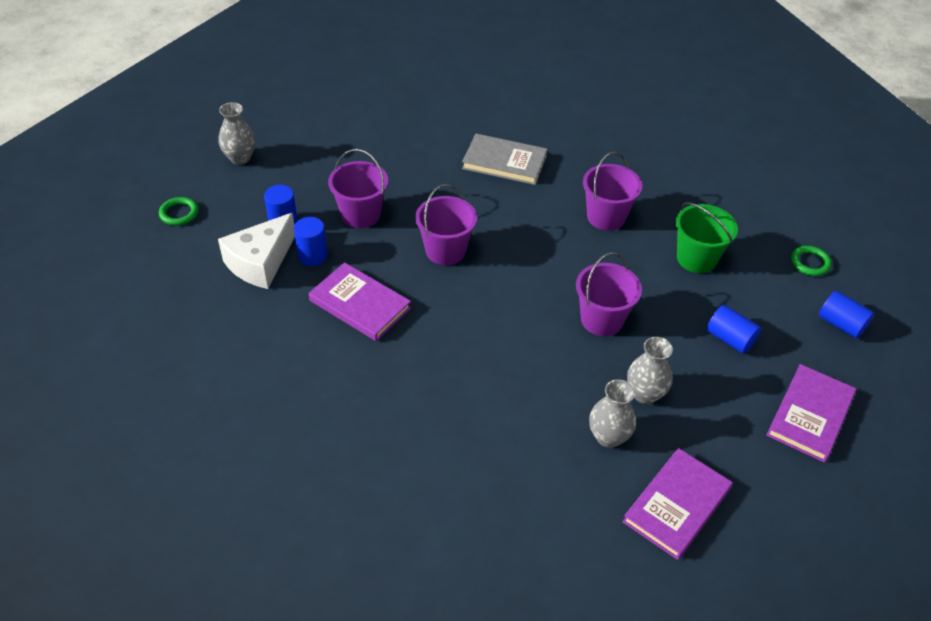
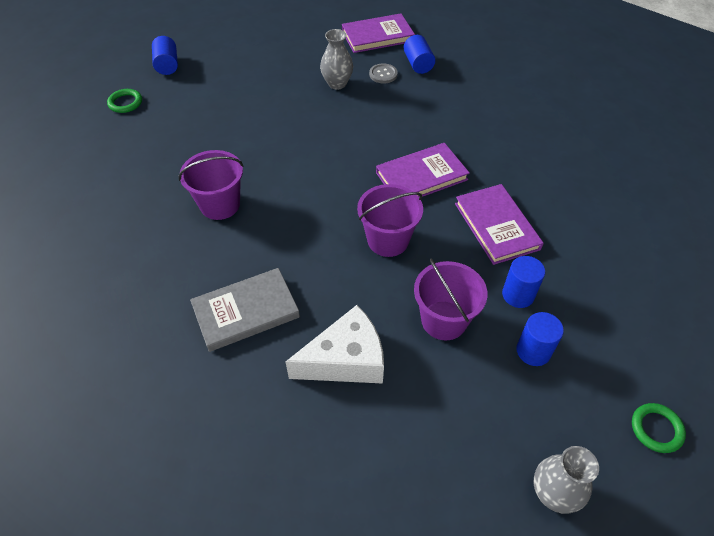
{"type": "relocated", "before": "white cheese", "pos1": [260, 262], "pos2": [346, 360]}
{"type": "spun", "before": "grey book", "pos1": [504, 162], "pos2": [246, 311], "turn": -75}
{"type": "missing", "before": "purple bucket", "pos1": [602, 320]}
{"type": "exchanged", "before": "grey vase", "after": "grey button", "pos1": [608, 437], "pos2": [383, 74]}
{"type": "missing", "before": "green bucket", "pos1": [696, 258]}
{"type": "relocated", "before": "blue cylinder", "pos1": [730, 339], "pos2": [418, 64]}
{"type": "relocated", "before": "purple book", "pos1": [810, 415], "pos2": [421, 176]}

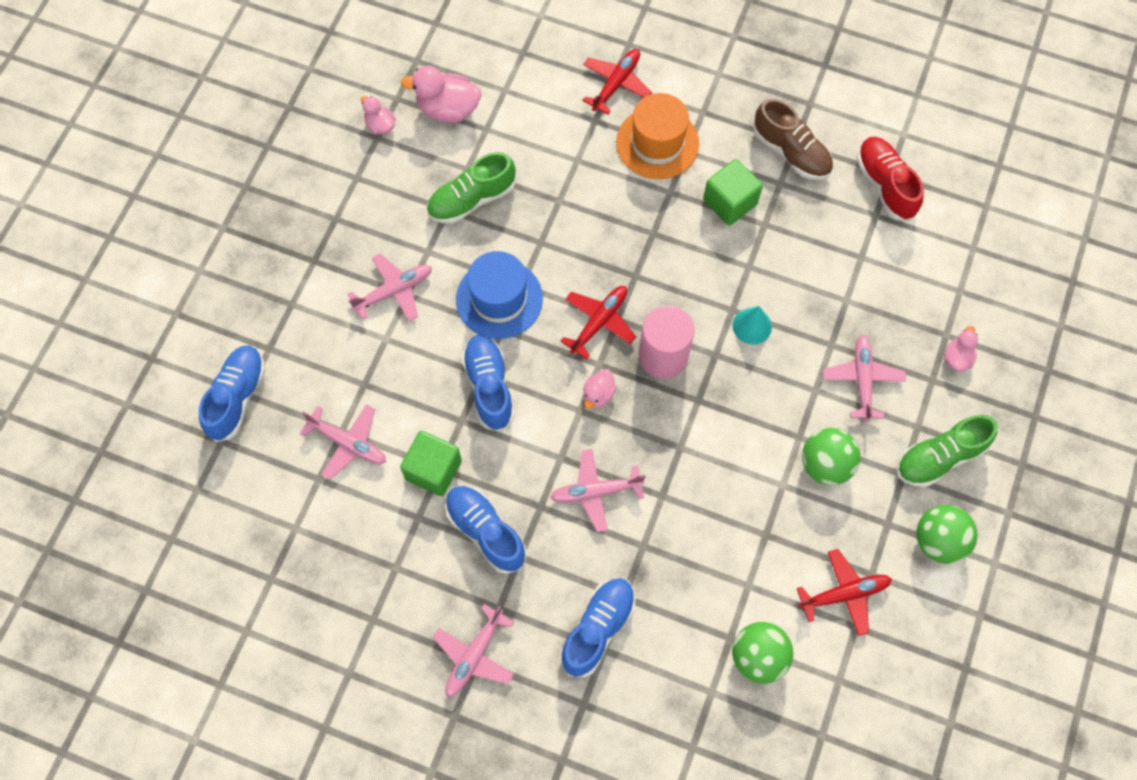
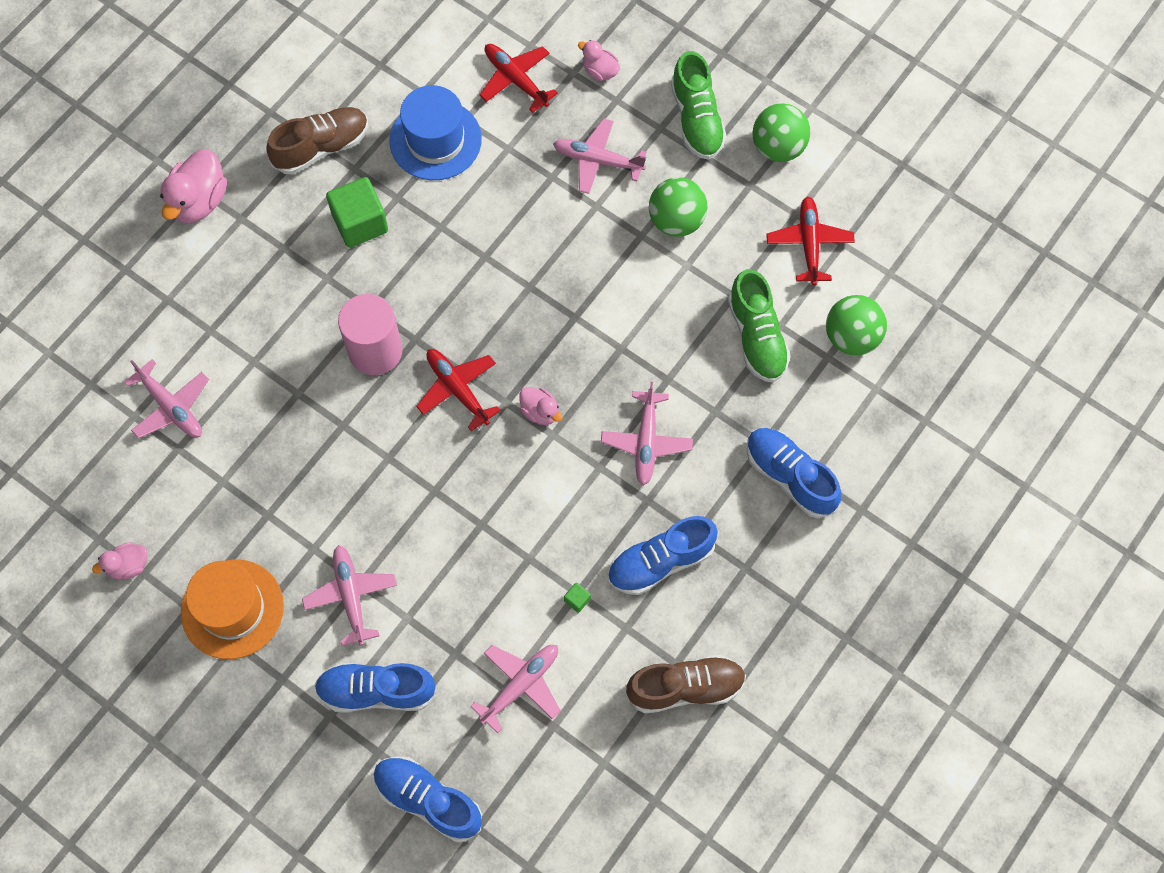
{"type": "size", "before": "green cube", "pos1": [433, 470], "pos2": [577, 600], "scale": 0.4}
{"type": "relocated", "before": "pink duck", "pos1": [448, 109], "pos2": [199, 201]}
{"type": "relocated", "before": "green shoe", "pos1": [472, 199], "pos2": [756, 336]}
{"type": "relocated", "before": "pink plane", "pos1": [475, 655], "pos2": [171, 406]}
{"type": "relocated", "before": "blue hat", "pos1": [499, 299], "pos2": [435, 140]}
{"type": "relocated", "before": "blue shoe", "pos1": [489, 387], "pos2": [377, 691]}
{"type": "relocated", "before": "red plane", "pos1": [616, 84], "pos2": [516, 80]}
{"type": "relocated", "before": "orange hat", "pos1": [657, 143], "pos2": [232, 609]}
{"type": "relocated", "before": "pink cylinder", "pos1": [663, 356], "pos2": [375, 351]}
{"type": "missing", "before": "turquoise cone", "pos1": [752, 326]}
{"type": "missing", "before": "red shoe", "pos1": [885, 185]}
{"type": "appeared", "after": "brown shoe", "pos2": [685, 688]}

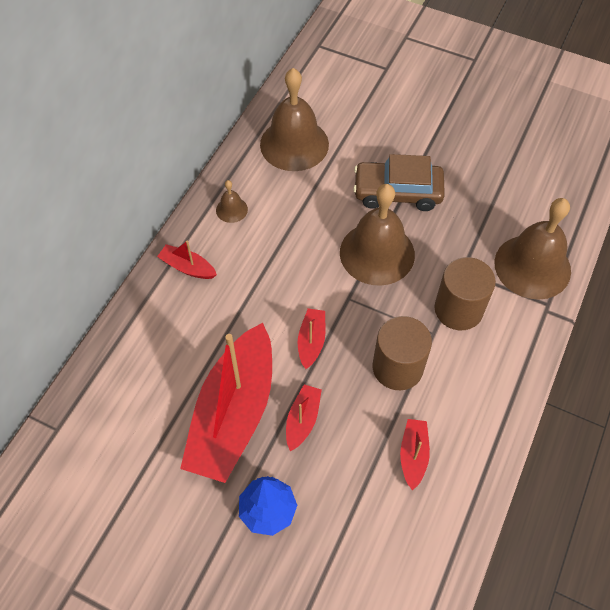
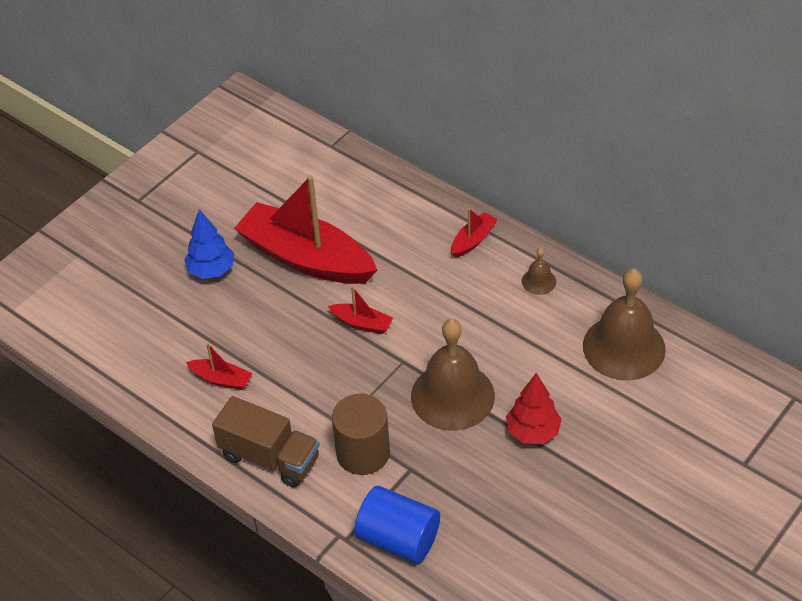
{"type": "missing", "before": "red boat", "pos1": [302, 420]}
{"type": "exchanged", "before": "brown car", "after": "red tree", "pos1": [397, 192], "pos2": [533, 432]}
{"type": "missing", "before": "brown cylinder", "pos1": [397, 367]}
{"type": "exchanged", "before": "brown bell", "after": "blue cylinder", "pos1": [532, 266], "pos2": [398, 539]}
{"type": "appeared", "after": "brown truck", "pos2": [270, 457]}

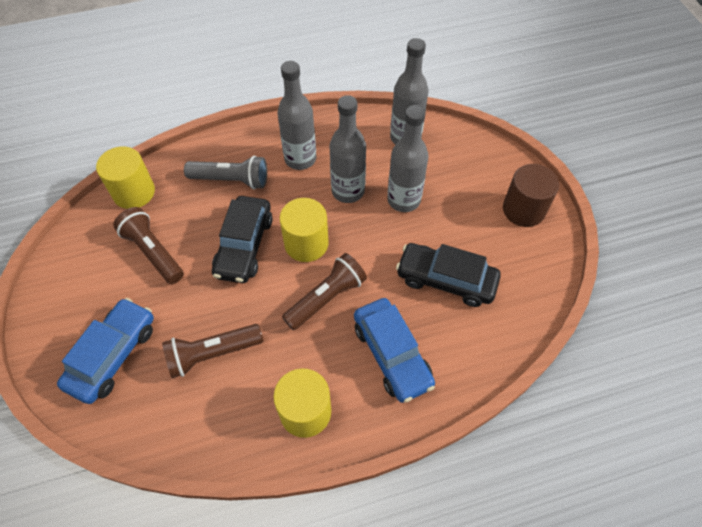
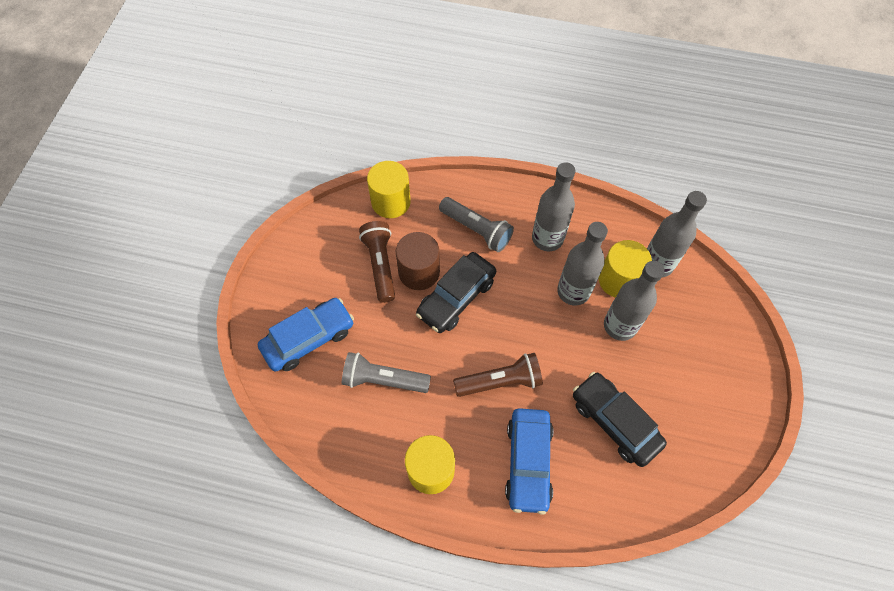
{"type": "colour", "before": "brown flashlight", "after": "grey flashlight", "pos1": [213, 353], "pos2": [384, 380]}
{"type": "relocated", "before": "yellow cylinder", "pos1": [306, 243], "pos2": [618, 280]}
{"type": "relocated", "before": "brown cylinder", "pos1": [523, 210], "pos2": [419, 272]}

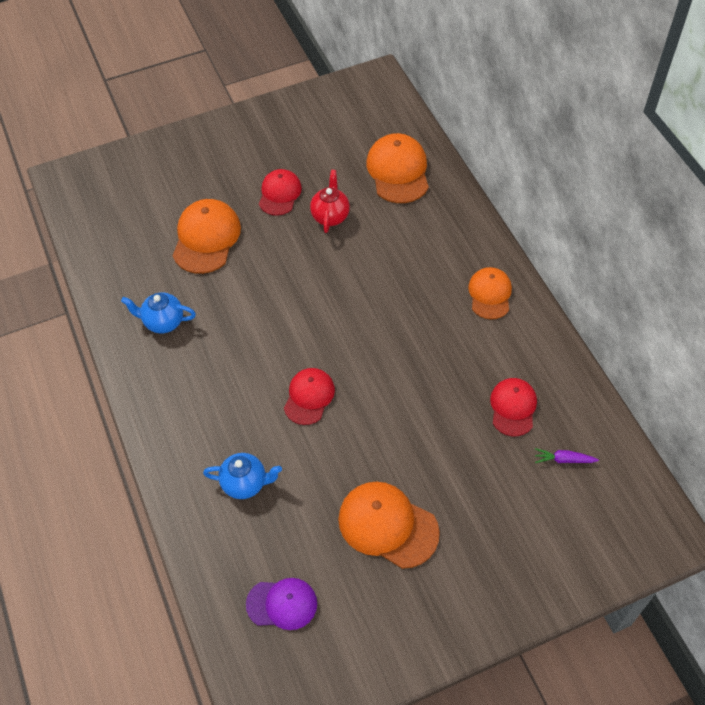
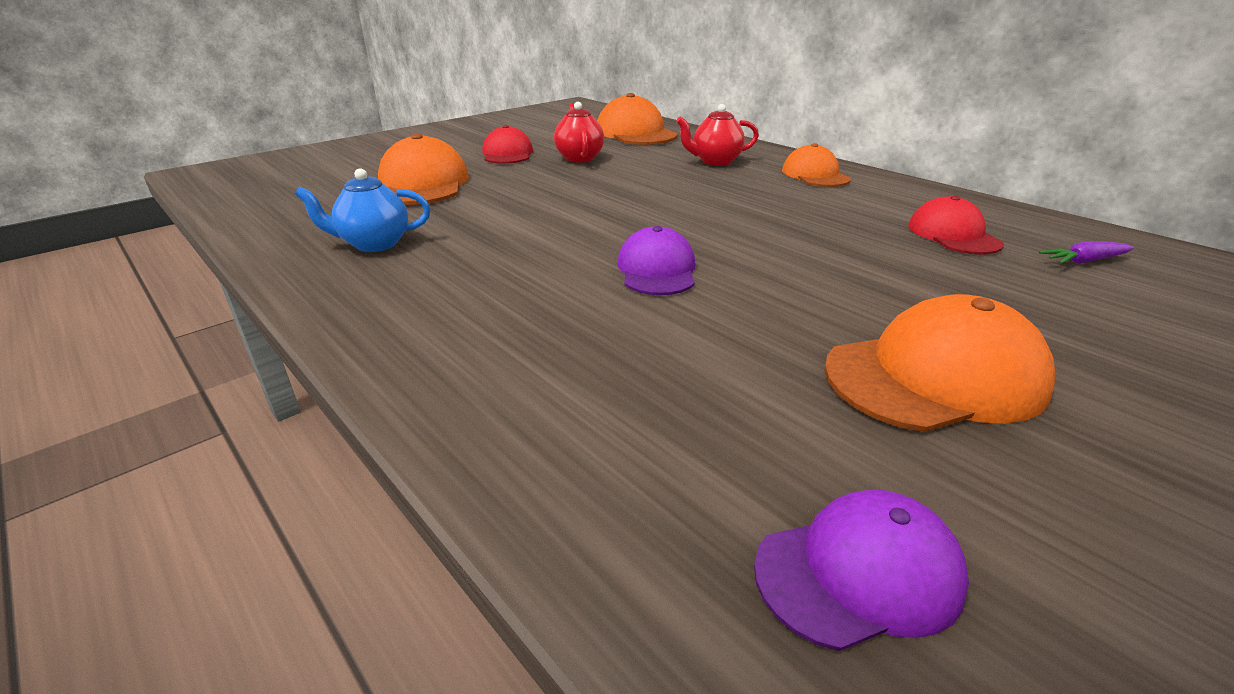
{"type": "missing", "before": "blue teapot", "pos1": [245, 483]}
{"type": "colour", "before": "red cap", "after": "purple cap", "pos1": [309, 397], "pos2": [657, 270]}
{"type": "spun", "before": "orange cap", "pos1": [387, 525], "pos2": [935, 376], "turn": 150}
{"type": "appeared", "after": "red teapot", "pos2": [715, 161]}

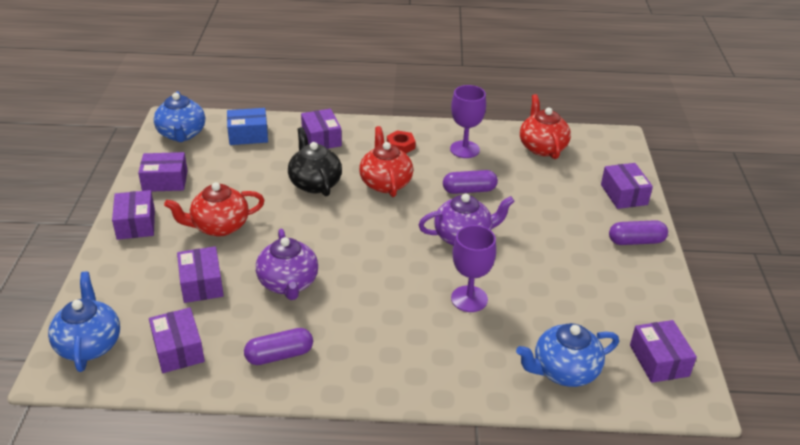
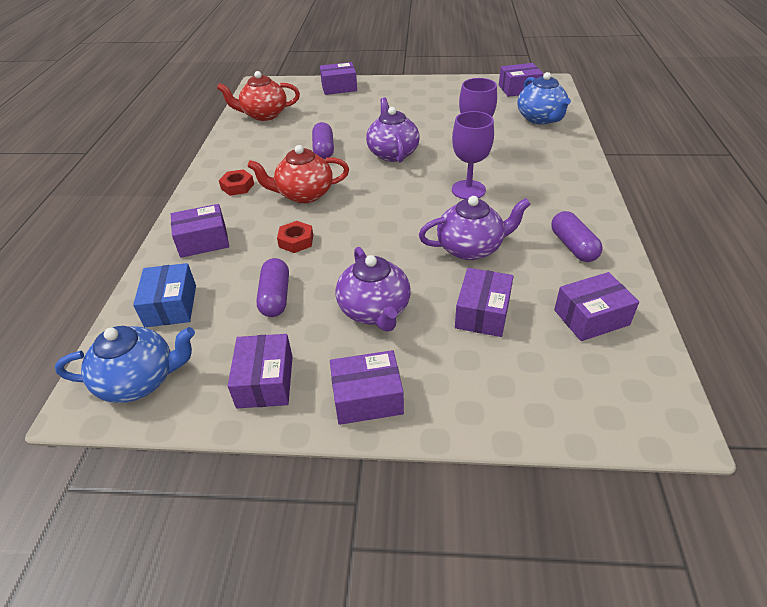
{"type": "missing", "before": "blue teapot", "pos1": [89, 344]}
{"type": "colour", "before": "red teapot", "after": "purple teapot", "pos1": [219, 226], "pos2": [375, 311]}
{"type": "spun", "before": "purple box", "pos1": [201, 284], "pos2": [482, 313], "turn": -60}
{"type": "exchanged", "before": "black teapot", "after": "red nut", "pos1": [315, 183], "pos2": [296, 241]}
{"type": "relocated", "before": "purple goblet", "pos1": [464, 149], "pos2": [468, 190]}
{"type": "relocated", "before": "purple capsule", "pos1": [636, 241], "pos2": [275, 297]}

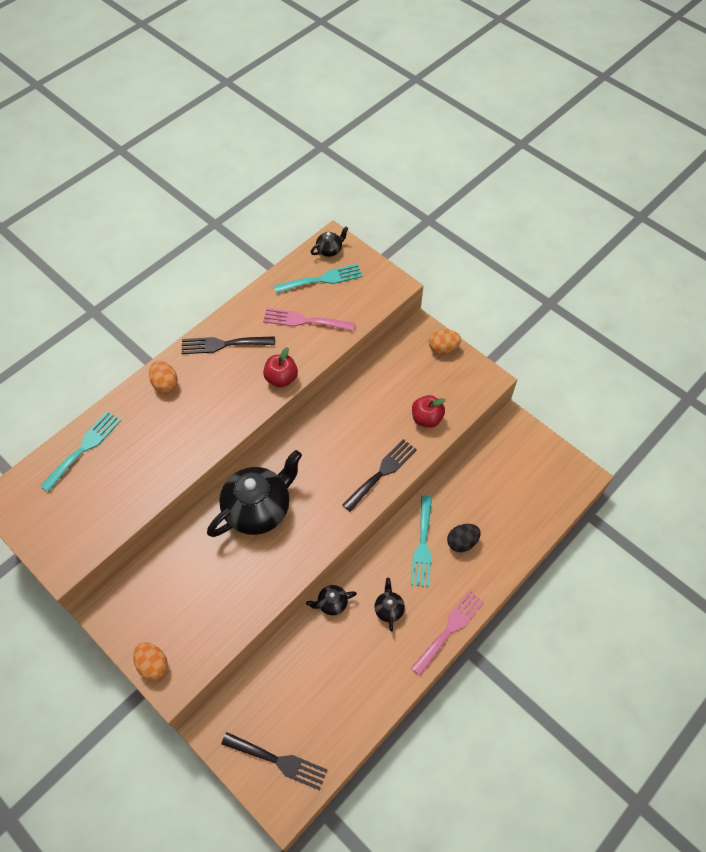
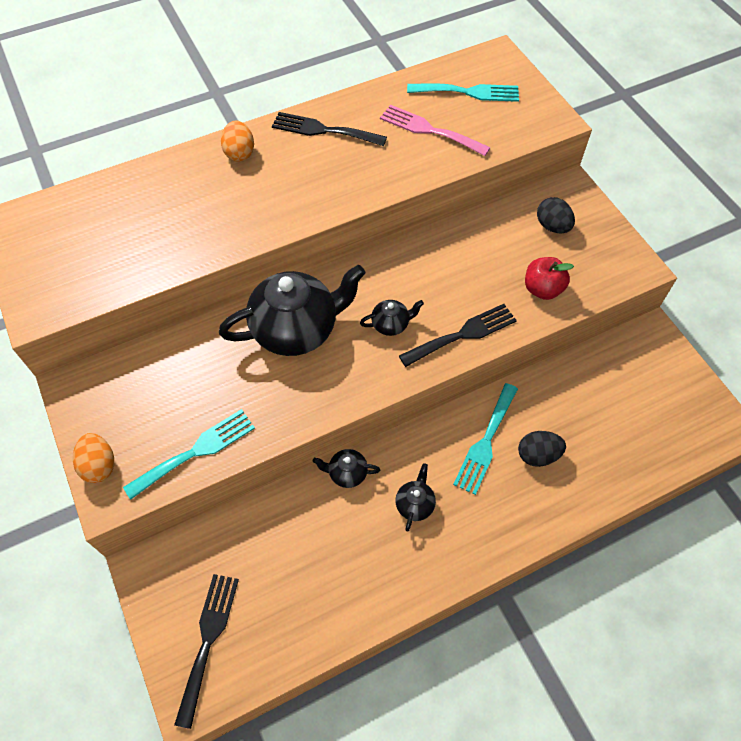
{"type": "relocated", "before": "turquoise fork", "pos1": [84, 448], "pos2": [196, 451]}
{"type": "spun", "before": "black fork", "pos1": [278, 761], "pos2": [208, 640], "turn": -120}
{"type": "missing", "before": "red apple", "pos1": [281, 378]}
{"type": "relocated", "before": "black teapot", "pos1": [329, 250], "pos2": [391, 324]}
{"type": "missing", "before": "pink fork", "pos1": [450, 629]}
{"type": "missing", "before": "orange egg", "pos1": [443, 348]}
{"type": "appeared", "after": "black egg", "pos2": [552, 226]}

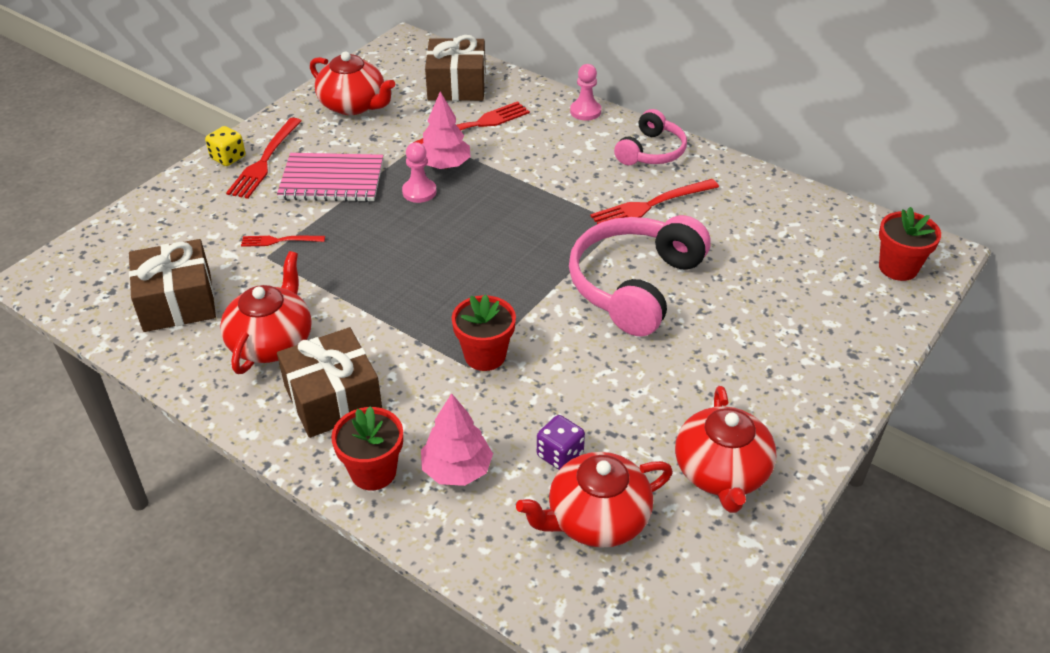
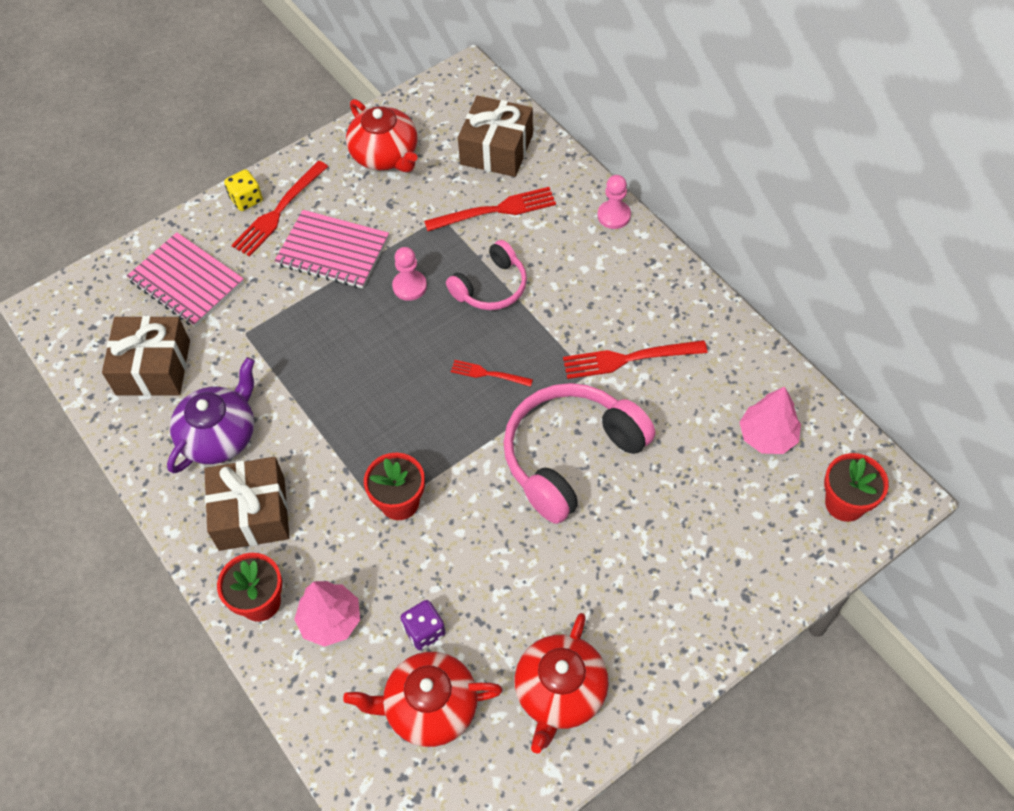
{"type": "colour", "before": "red teapot", "after": "purple teapot", "pos1": [272, 341], "pos2": [220, 435]}
{"type": "relocated", "before": "red fork", "pos1": [279, 241], "pos2": [487, 374]}
{"type": "relocated", "before": "pink tree", "pos1": [445, 165], "pos2": [767, 436]}
{"type": "relocated", "before": "pink headphones", "pos1": [651, 151], "pos2": [491, 287]}
{"type": "appeared", "after": "pink notebook", "pos2": [186, 282]}

